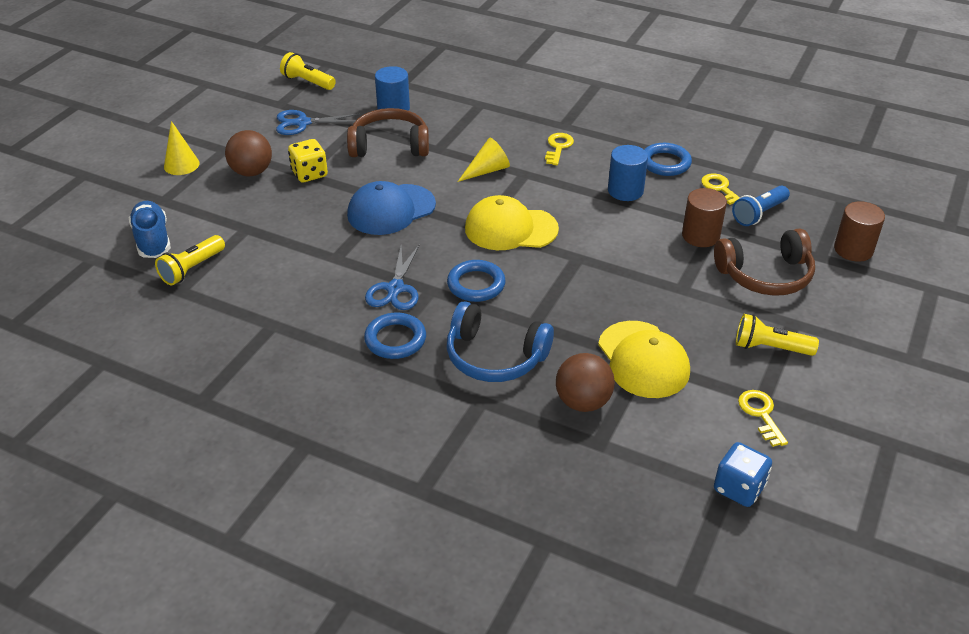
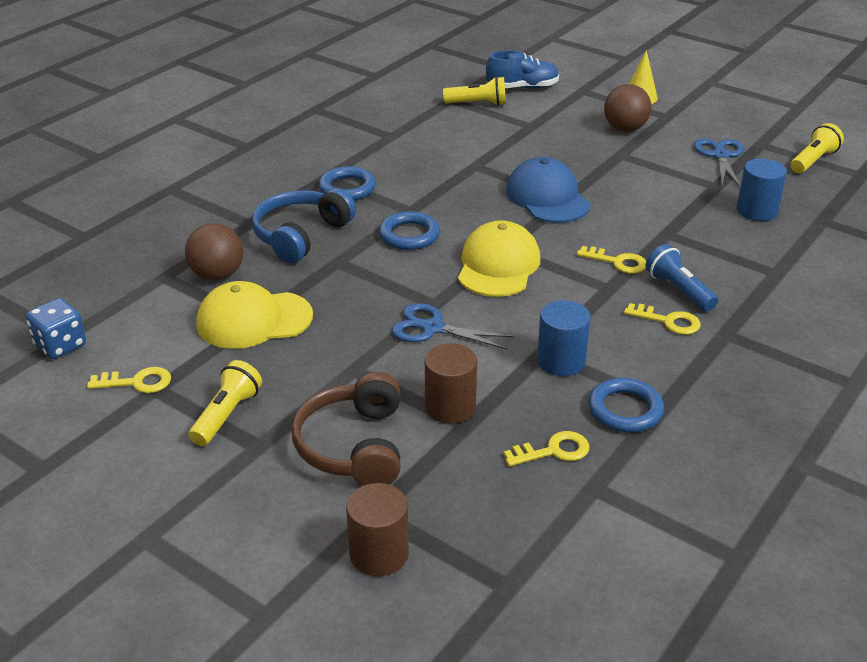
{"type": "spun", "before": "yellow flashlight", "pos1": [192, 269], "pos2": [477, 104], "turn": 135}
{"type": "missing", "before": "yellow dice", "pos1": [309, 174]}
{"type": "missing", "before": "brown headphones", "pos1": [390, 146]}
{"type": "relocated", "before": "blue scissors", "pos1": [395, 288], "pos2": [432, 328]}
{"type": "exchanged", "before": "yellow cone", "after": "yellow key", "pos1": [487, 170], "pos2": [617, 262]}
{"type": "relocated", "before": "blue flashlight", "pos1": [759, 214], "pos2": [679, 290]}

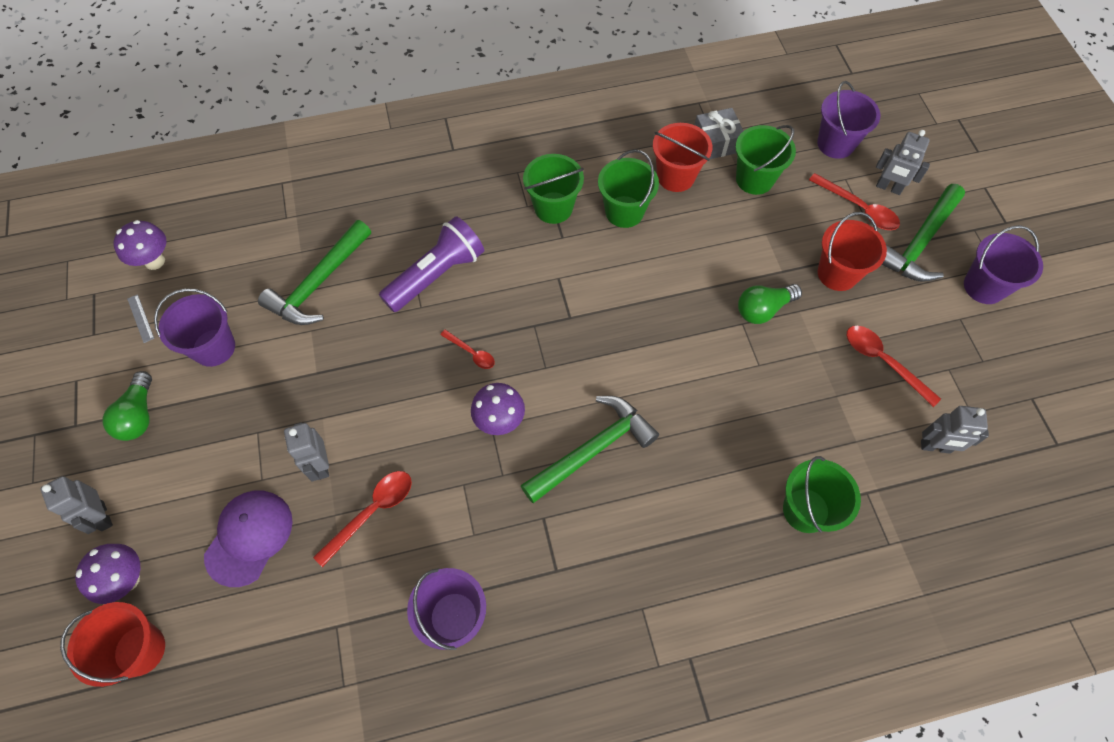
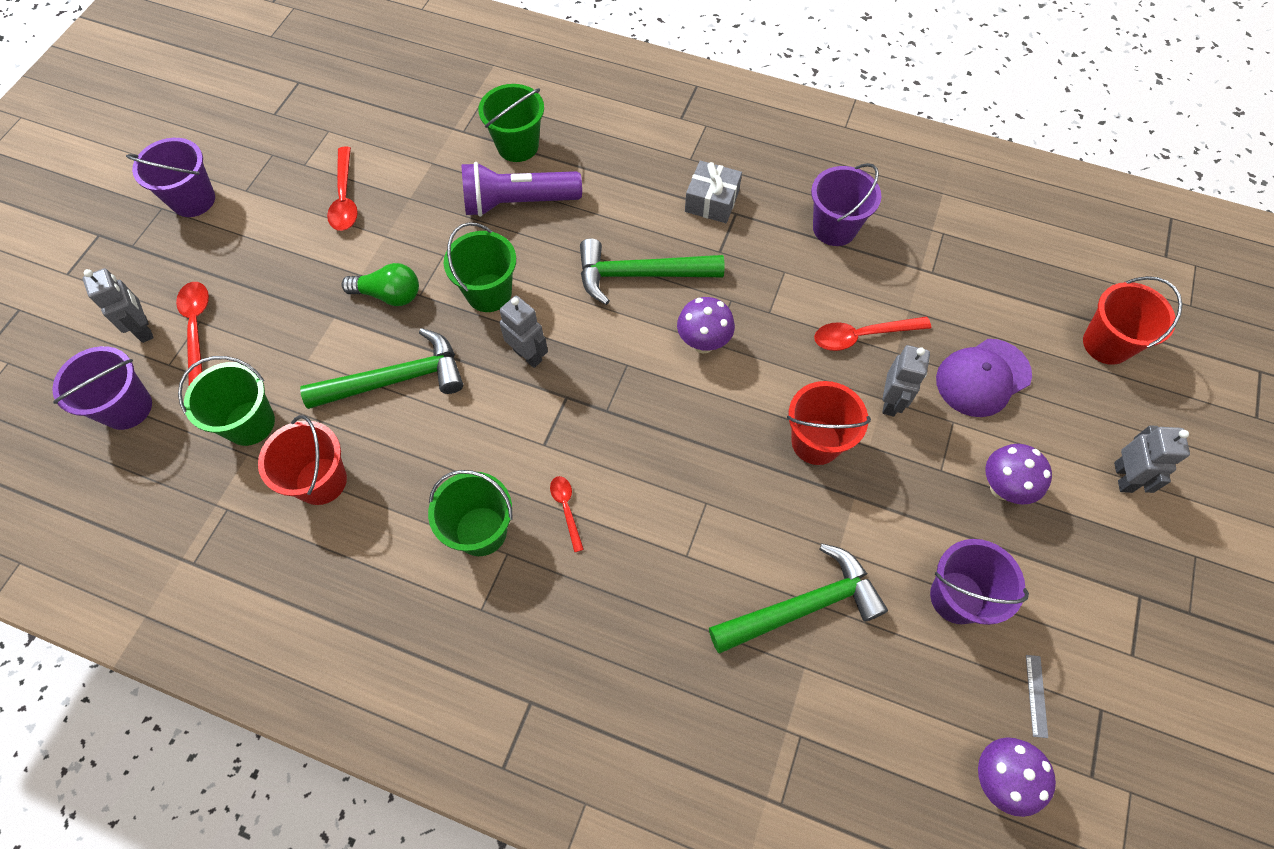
{"type": "relocated", "before": "purple mushroom", "pos1": [127, 580], "pos2": [1002, 488]}
{"type": "missing", "before": "green light bulb", "pos1": [139, 415]}
{"type": "relocated", "before": "purple flashlight", "pos1": [436, 275], "pos2": [518, 202]}
{"type": "relocated", "before": "red spoon", "pos1": [471, 353], "pos2": [566, 509]}
{"type": "relocated", "before": "green bucket", "pos1": [624, 212], "pos2": [489, 293]}
{"type": "relocated", "before": "grey gift", "pos1": [716, 142], "pos2": [712, 201]}
{"type": "relocated", "before": "red bucket", "pos1": [837, 273], "pos2": [816, 442]}
{"type": "relocated", "before": "green hammer", "pos1": [919, 243], "pos2": [396, 379]}
{"type": "relocated", "before": "grey robot", "pos1": [935, 447], "pos2": [528, 355]}

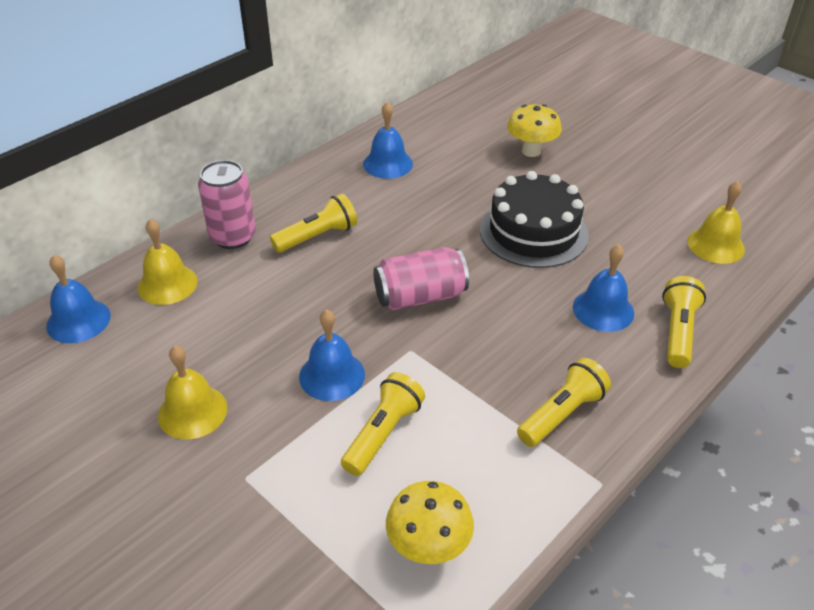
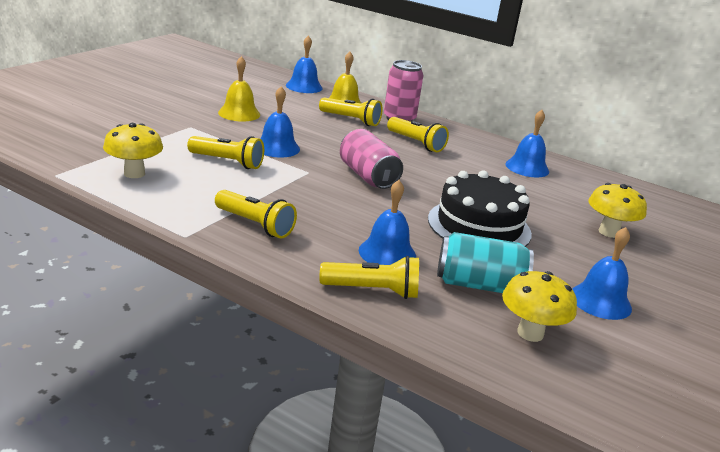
{"type": "exchanged", "before": "yellow bell", "after": "yellow mushroom", "pos1": [715, 245], "pos2": [530, 333]}
{"type": "appeared", "after": "yellow flashlight", "pos2": [351, 120]}
{"type": "appeared", "after": "turquoise can", "pos2": [479, 285]}
{"type": "appeared", "after": "blue bell", "pos2": [600, 301]}

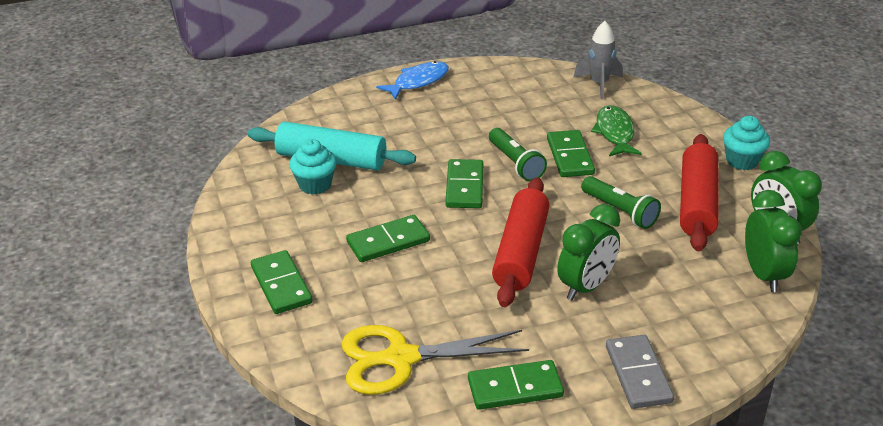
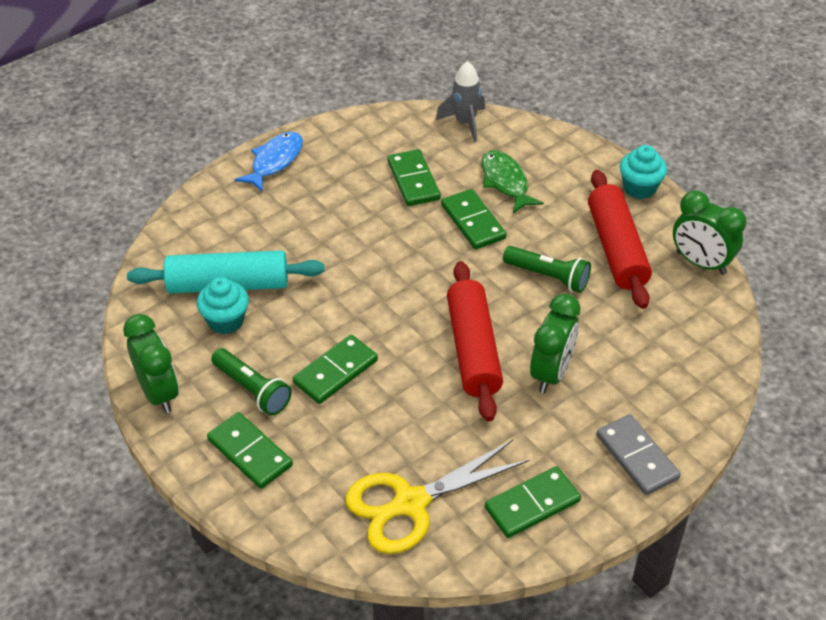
{"type": "relocated", "before": "green domino", "pos1": [464, 187], "pos2": [413, 180]}
{"type": "relocated", "before": "green flashlight", "pos1": [515, 163], "pos2": [252, 390]}
{"type": "relocated", "before": "green clock", "pos1": [763, 275], "pos2": [159, 393]}

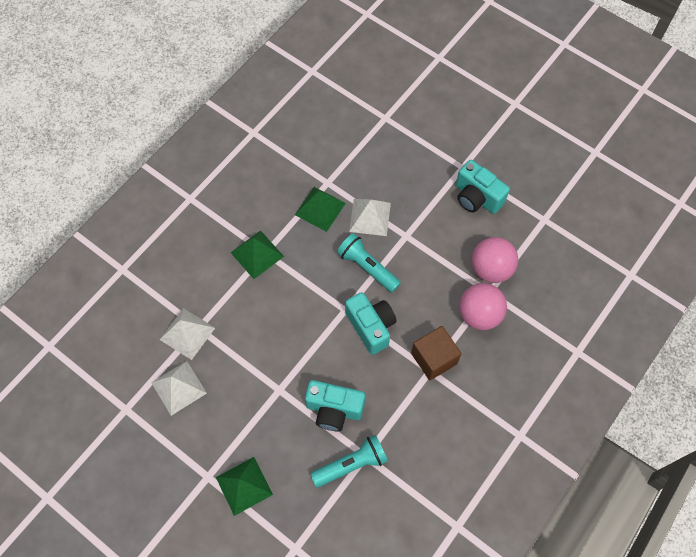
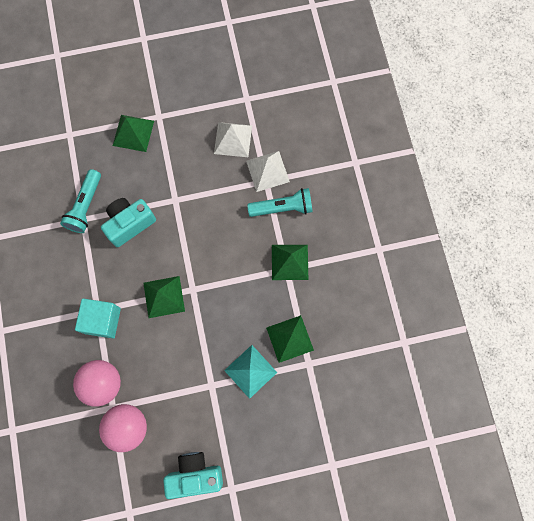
{"type": "relocated", "before": "turquoise flashlight", "pos1": [367, 267], "pos2": [282, 208]}
{"type": "exchanged", "before": "turquoise camera", "after": "green pyramid", "pos1": [371, 327], "pos2": [164, 297]}
{"type": "colour", "before": "white pyramid", "after": "turquoise pyramid", "pos1": [370, 217], "pos2": [250, 371]}
{"type": "colour", "before": "brown cube", "after": "turquoise cube", "pos1": [434, 358], "pos2": [102, 320]}

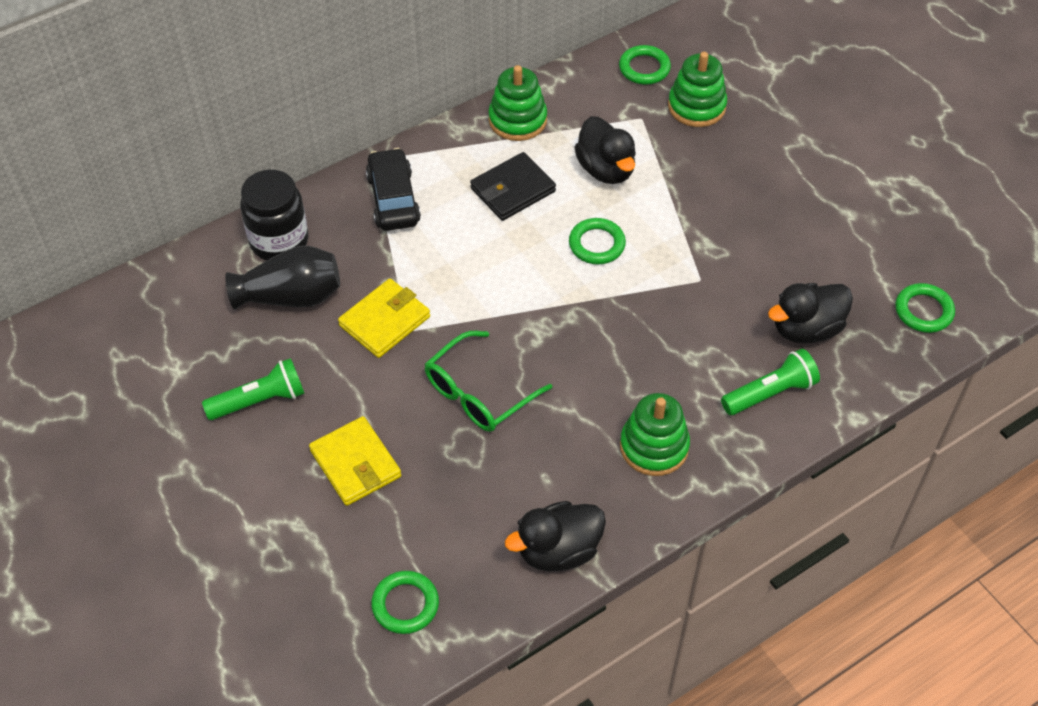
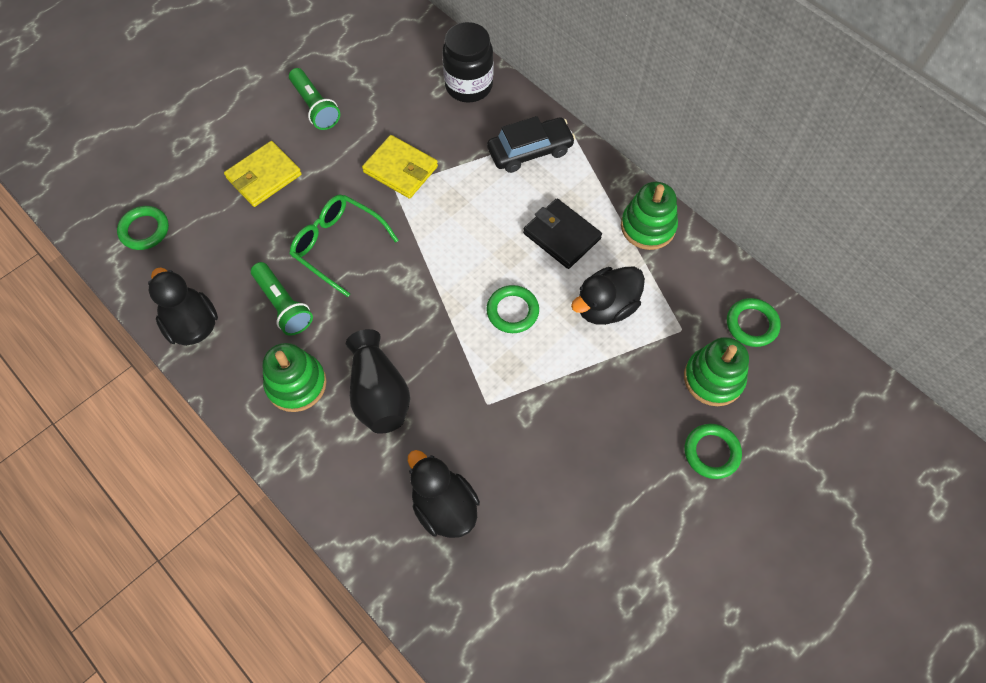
{"type": "relocated", "before": "black vase", "pos1": [291, 296], "pos2": [379, 394]}
{"type": "relocated", "before": "green flashlight", "pos1": [770, 393], "pos2": [283, 305]}
{"type": "relocated", "before": "green ring", "pos1": [923, 311], "pos2": [711, 452]}

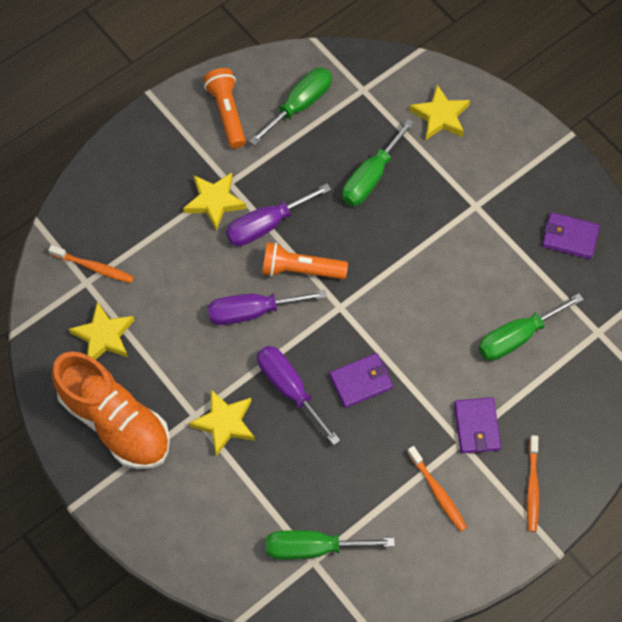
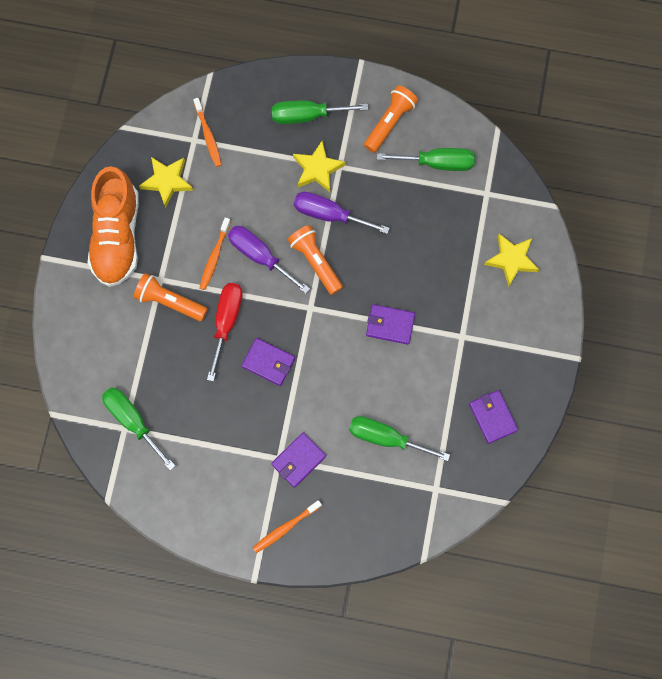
{"type": "exchanged", "before": "yellow star", "after": "orange flashlight", "pos1": [224, 423], "pos2": [170, 302]}
{"type": "colour", "before": "purple screwdriver", "after": "red screwdriver", "pos1": [289, 388], "pos2": [226, 322]}
{"type": "relocated", "before": "green screwdriver", "pos1": [370, 177], "pos2": [307, 116]}
{"type": "relocated", "before": "orange toothbrush", "pos1": [437, 492], "pos2": [214, 257]}
{"type": "appeared", "after": "purple wallet", "pos2": [390, 325]}

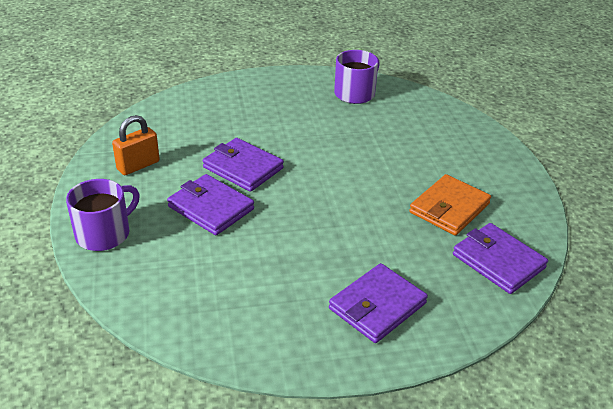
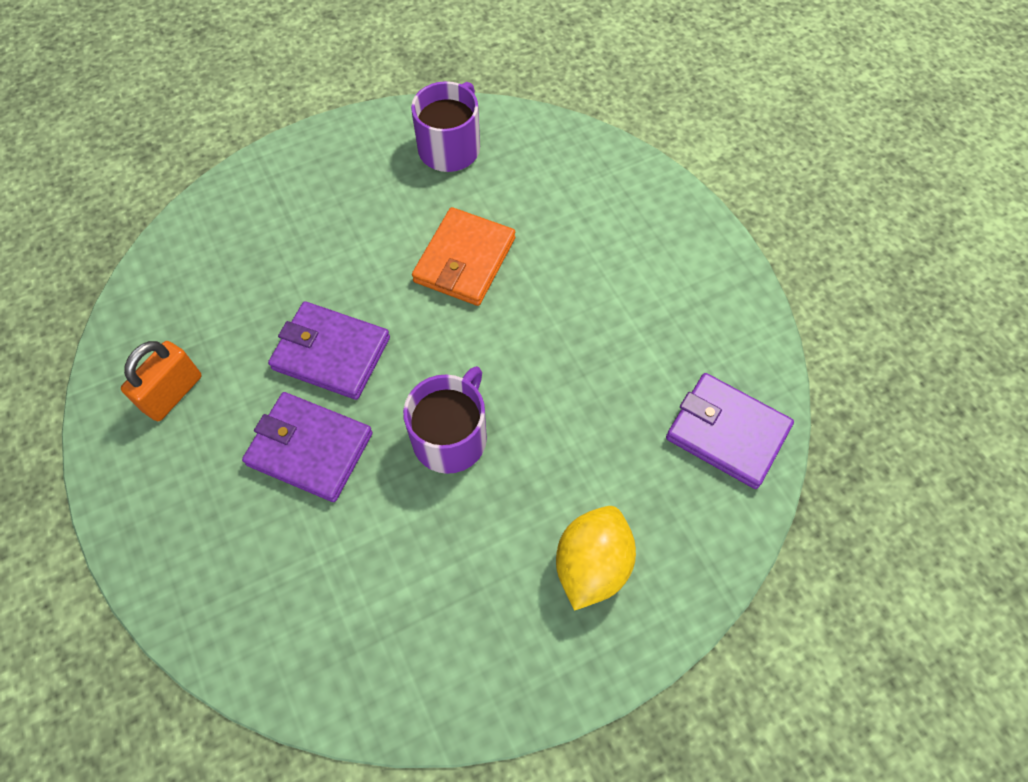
{"type": "relocated", "before": "purple mug", "pos1": [104, 233], "pos2": [451, 437]}
{"type": "exchanged", "before": "purple wallet", "after": "yellow lemon", "pos1": [377, 306], "pos2": [592, 565]}
{"type": "relocated", "before": "orange wallet", "pos1": [449, 208], "pos2": [465, 260]}

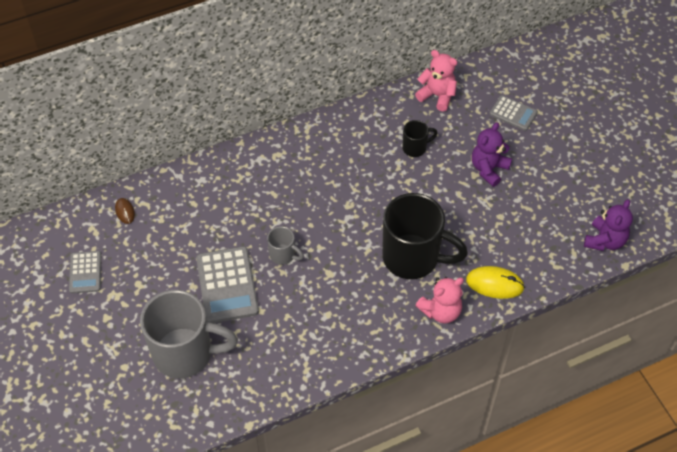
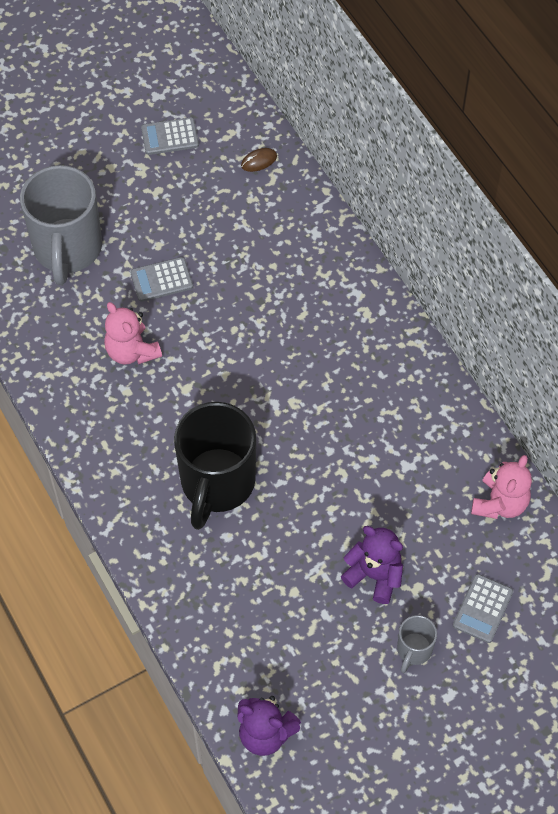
{"type": "size", "before": "grey calculator", "pos1": [227, 285], "pos2": [161, 280], "scale": 0.58}
{"type": "relocated", "before": "grey mug", "pos1": [283, 255], "pos2": [413, 650]}
{"type": "missing", "before": "black mug", "pos1": [415, 148]}
{"type": "relocated", "before": "pink teddy bear", "pos1": [441, 311], "pos2": [132, 351]}
{"type": "missing", "before": "yellow mouse", "pos1": [494, 284]}

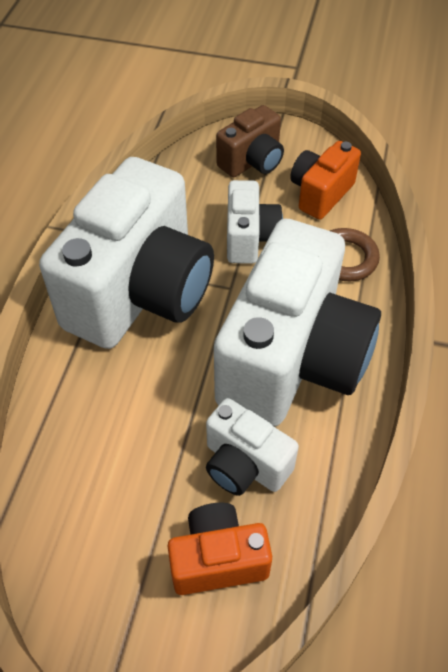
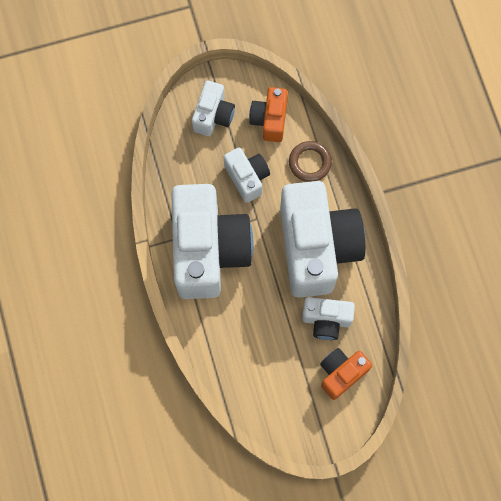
{"type": "colour", "before": "brown camera", "after": "white camera", "pos1": [252, 162], "pos2": [213, 115]}

